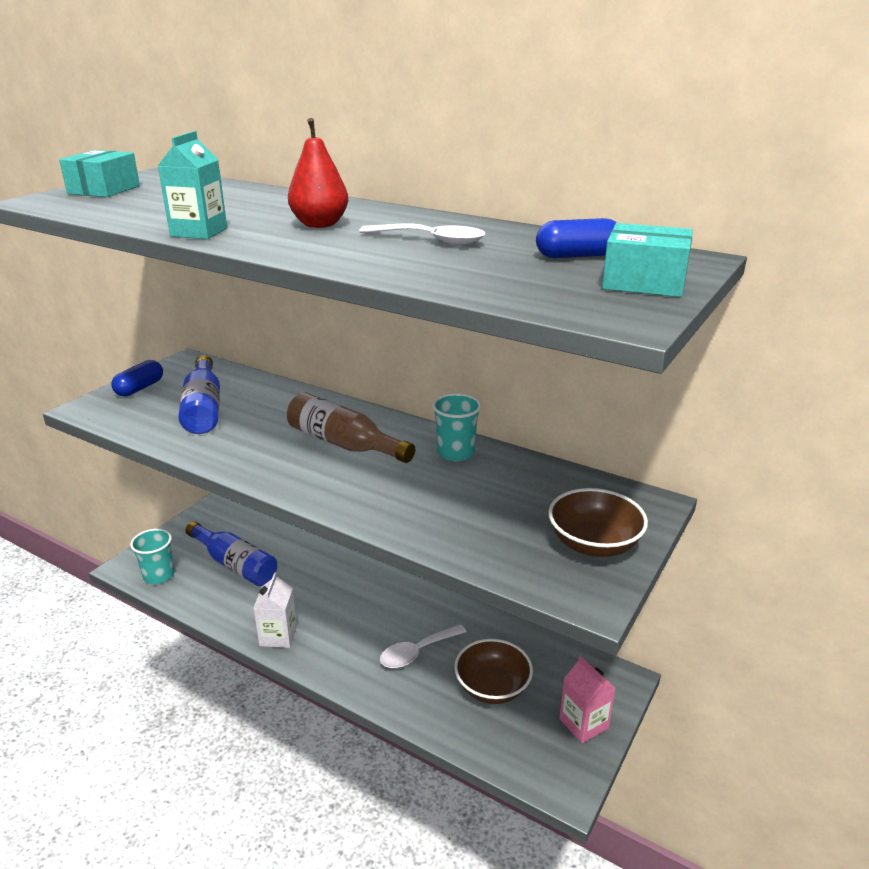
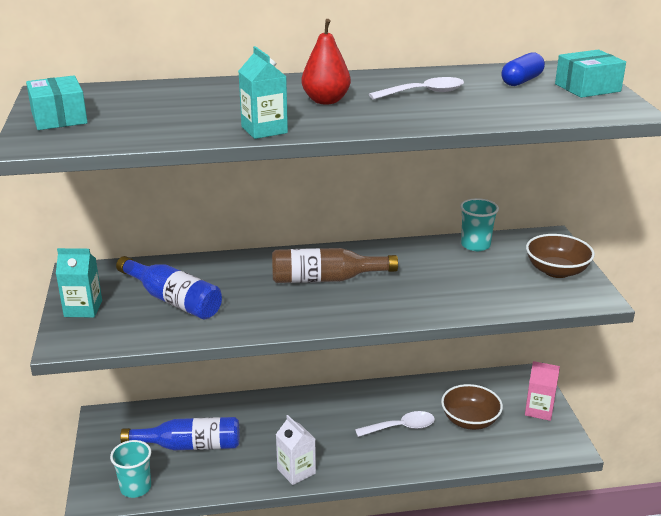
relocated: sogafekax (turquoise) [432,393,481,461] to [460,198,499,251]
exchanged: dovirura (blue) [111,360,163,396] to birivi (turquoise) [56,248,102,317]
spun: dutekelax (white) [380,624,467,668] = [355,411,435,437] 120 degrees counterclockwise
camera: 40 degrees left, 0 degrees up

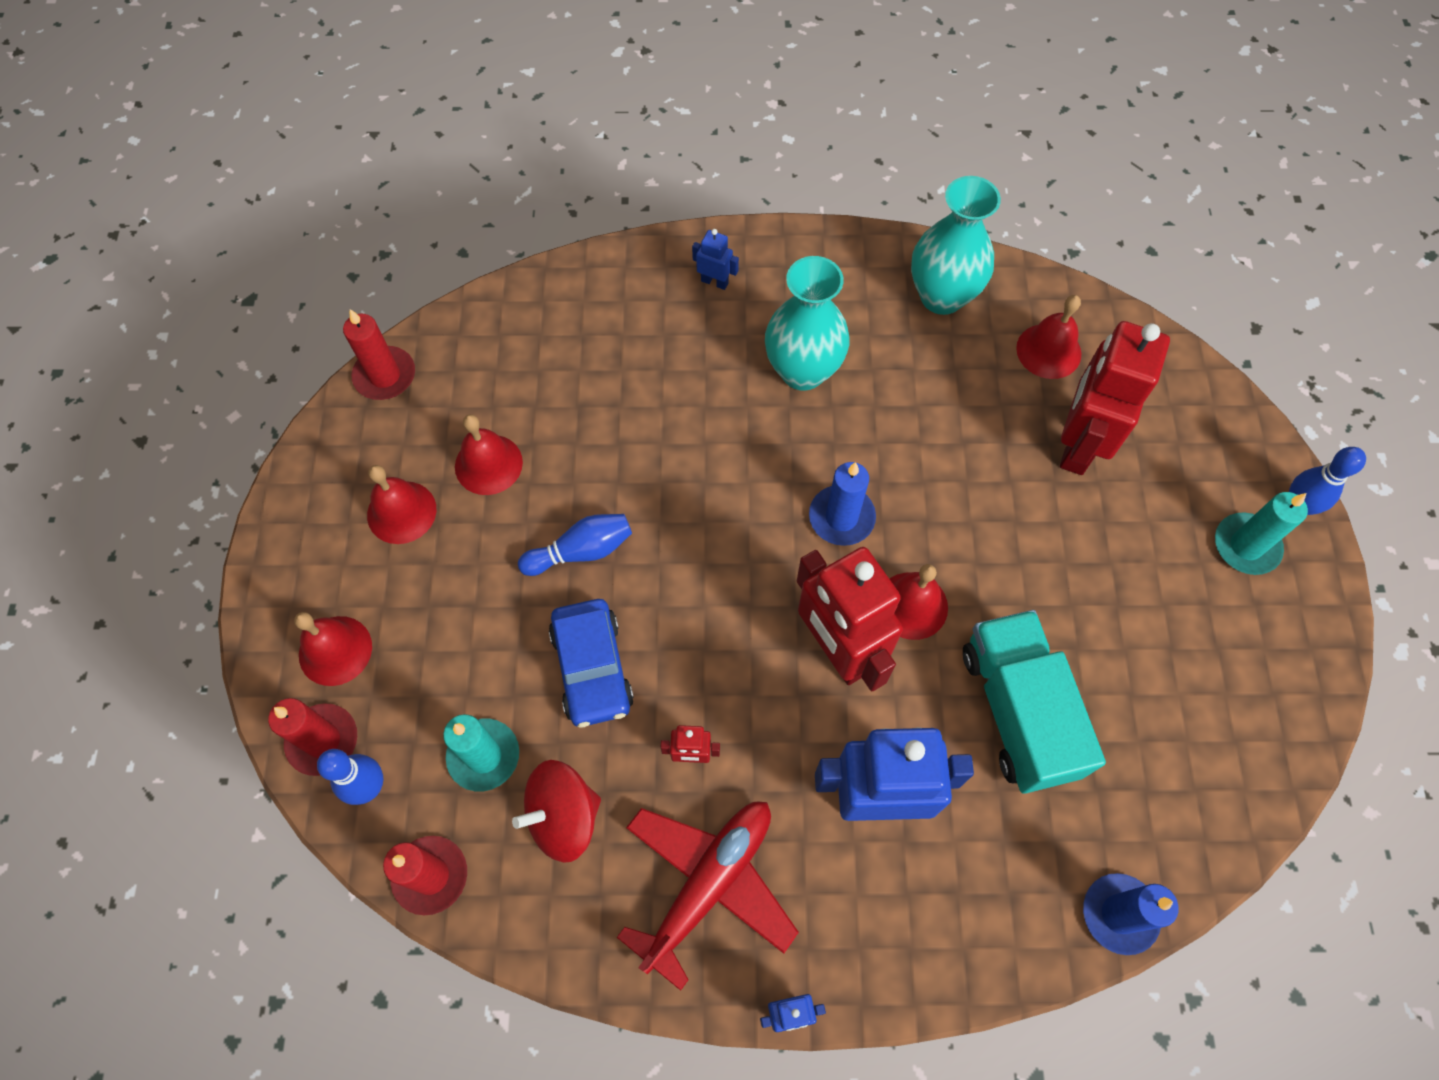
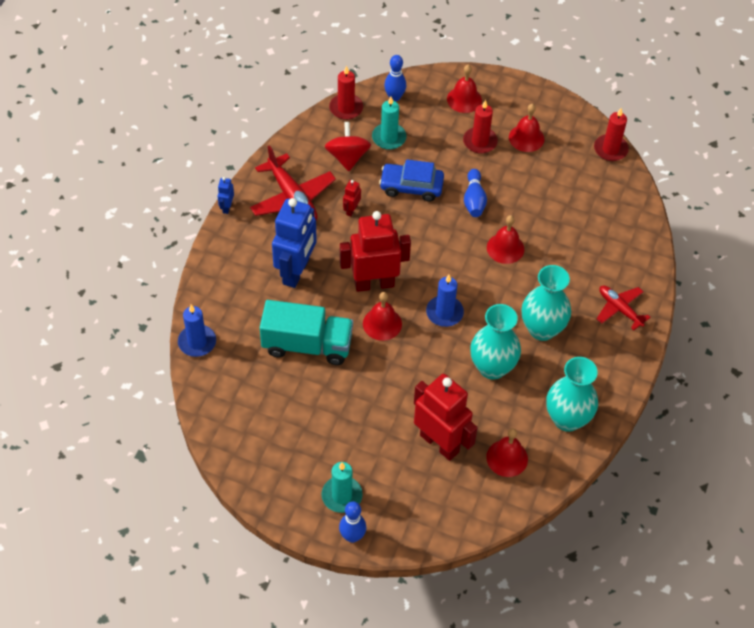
appeared: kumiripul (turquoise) [470,304,521,380]
relocated: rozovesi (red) [268,698,357,776] to [463,100,498,154]; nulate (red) [455,414,523,495] to [487,215,524,264]
exchanged: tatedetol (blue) [692,229,739,290] to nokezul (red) [597,285,651,330]
camera: 110 degrees right, 10 degrees down

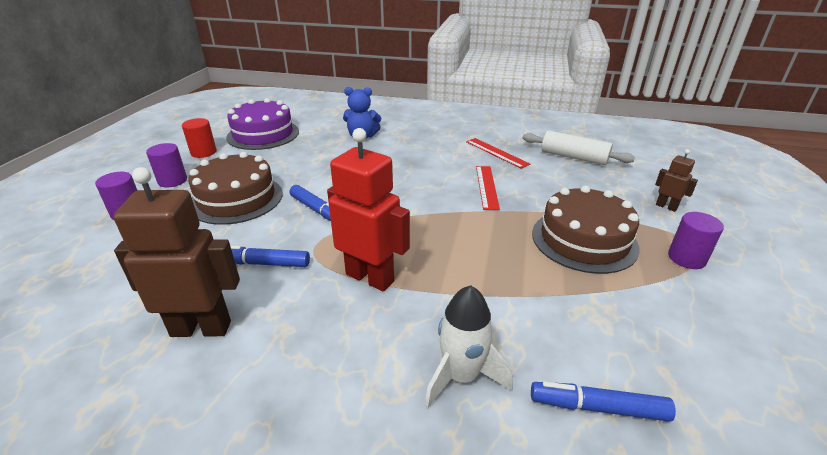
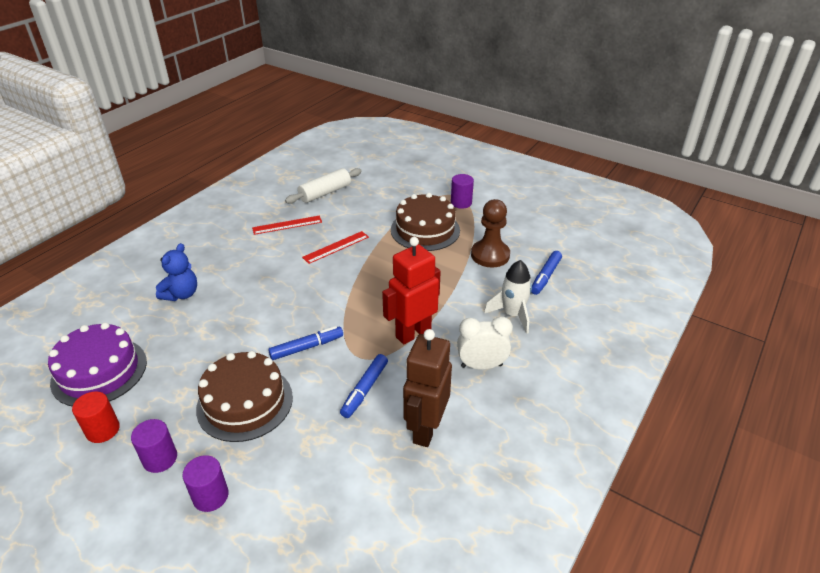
missing: tatedetol (brown) [655,149,698,212]
appeared: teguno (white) [457,316,513,370]; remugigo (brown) [471,199,510,267]
spun: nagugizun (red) [476,166,500,210] = [302,231,369,264] 60 degrees counterclockwise
camera: 70 degrees left, 5 degrees up

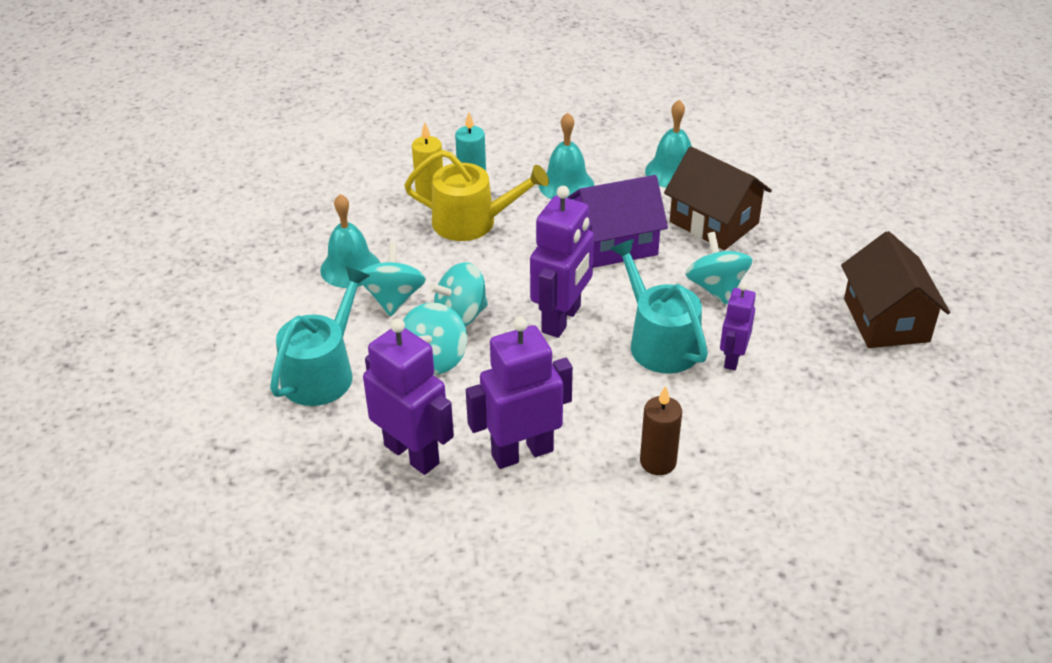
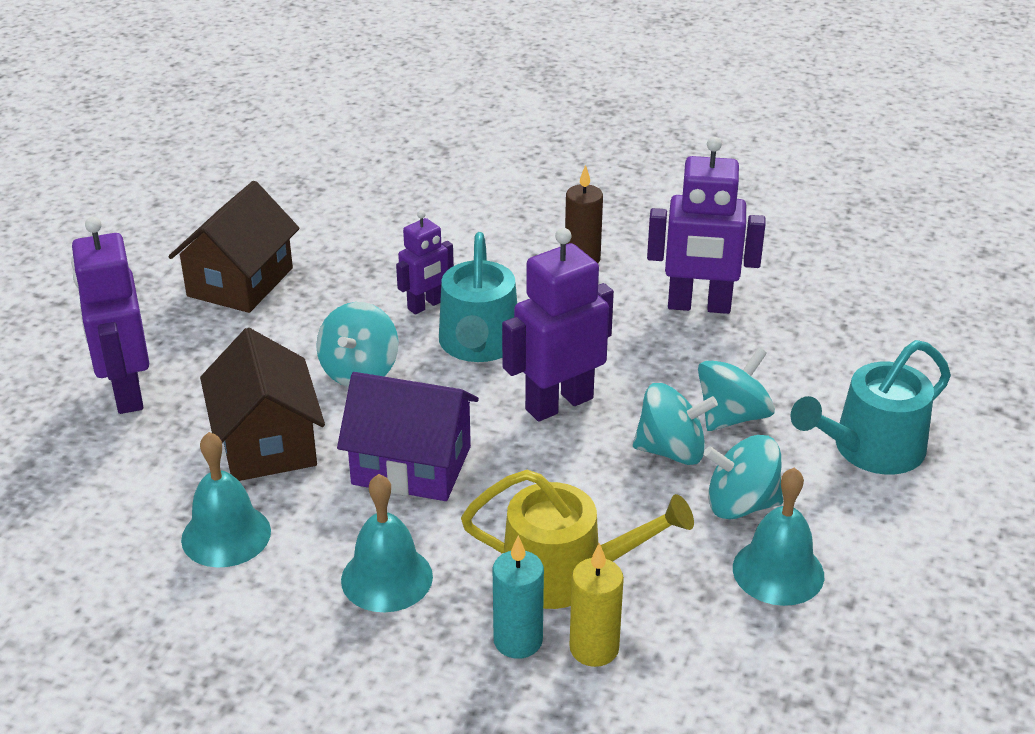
relocated: tatedetol (purple) [363,318,454,475] to [71,217,149,414]
spun: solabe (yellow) [404,150,549,241] = [461,470,694,609] 150 degrees clockwise; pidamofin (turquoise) [360,242,426,316] = [704,435,783,519] 60 degrees clockwise
camera: 150 degrees left, 5 degrees down

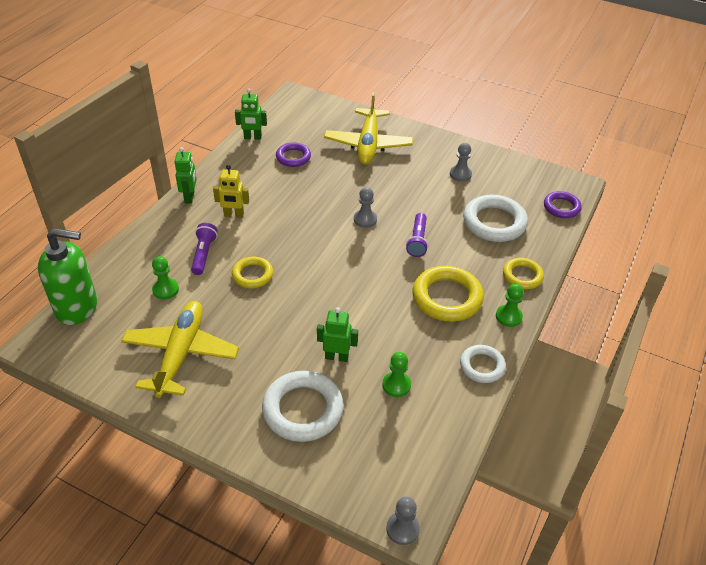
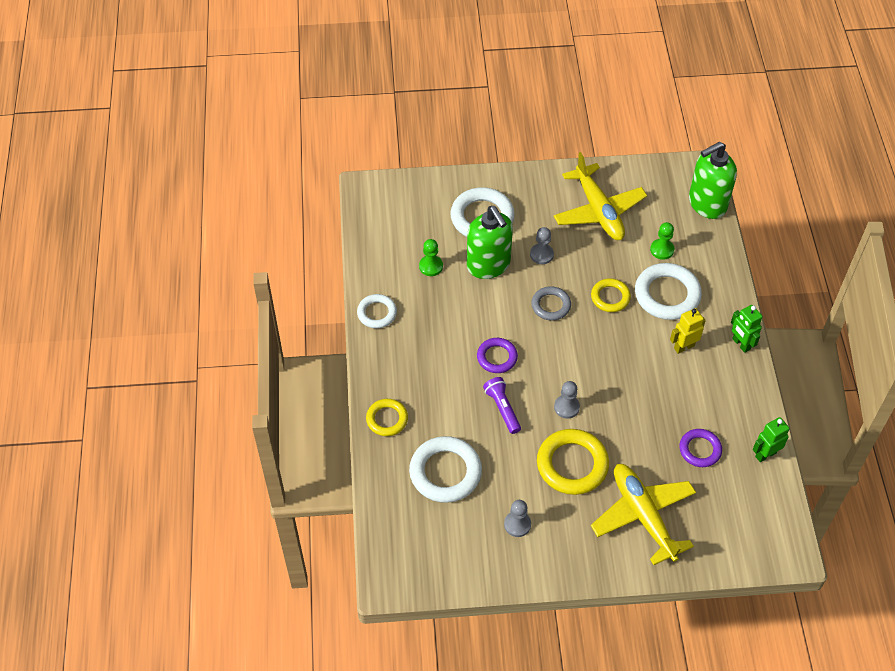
missing: remugigo (green) [496,284,524,327]
appeared: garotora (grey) [531,286,571,321]
relocated: garotora (purple) [544,191,582,218] to [477,338,518,373]; remugigo (grey) [386,496,420,545] to [530,227,554,264]; garotora (yellow) [412,266,484,322] to [537,429,609,495]
exchanged: tatedetol (green) [317,307,358,362] to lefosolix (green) [467,206,513,279]; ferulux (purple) [191,223,218,275] to garotora (white) [635,263,702,320]
camera: 150 degrees right, 10 degrees up

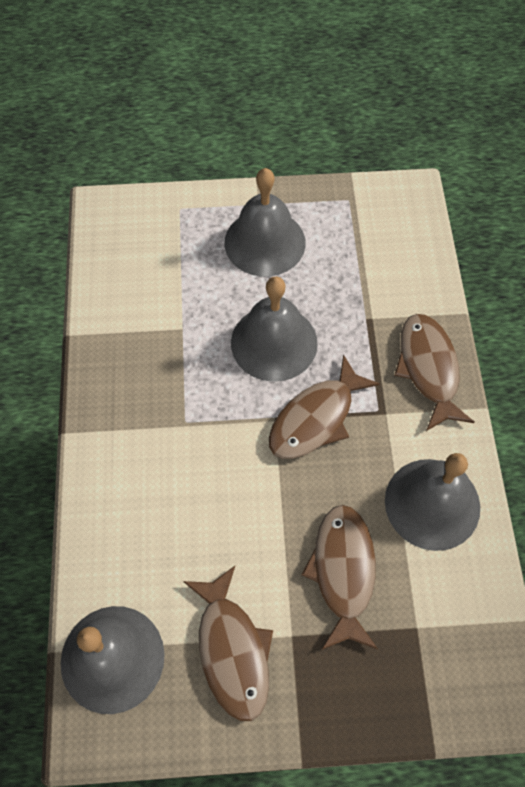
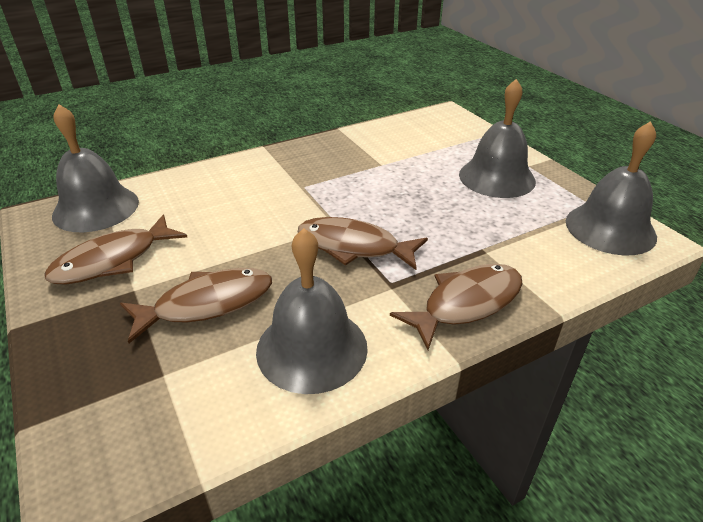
relocated: nulate (grey) [231,276,318,382] to [566,121,657,255]
camera: 65 degrees right, 25 degrees down

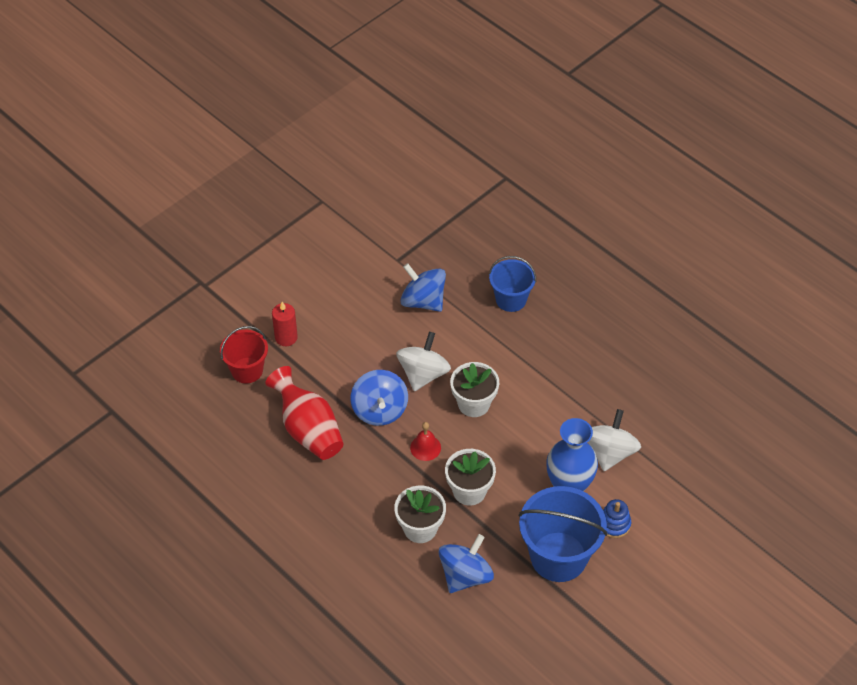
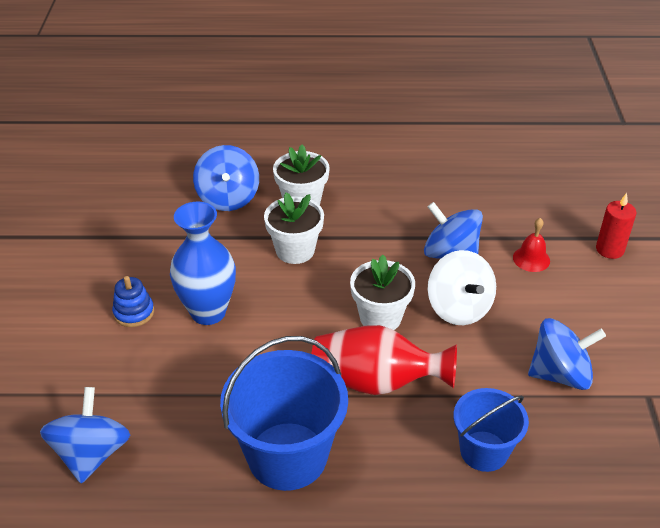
missing: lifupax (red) [220,326,268,384]; pidamofin (white) [588,409,641,471]
appeared: pidamofin (blue) [40,387,130,483]
relocated: lifupax (blue) [519,486,608,582] to [220,336,348,491]; kumiripul (red) [265,366,343,460] to [312,325,457,395]; nulate (red) [410,422,441,461] to [513,218,550,272]
camera: 135 degrees right, 10 degrees down

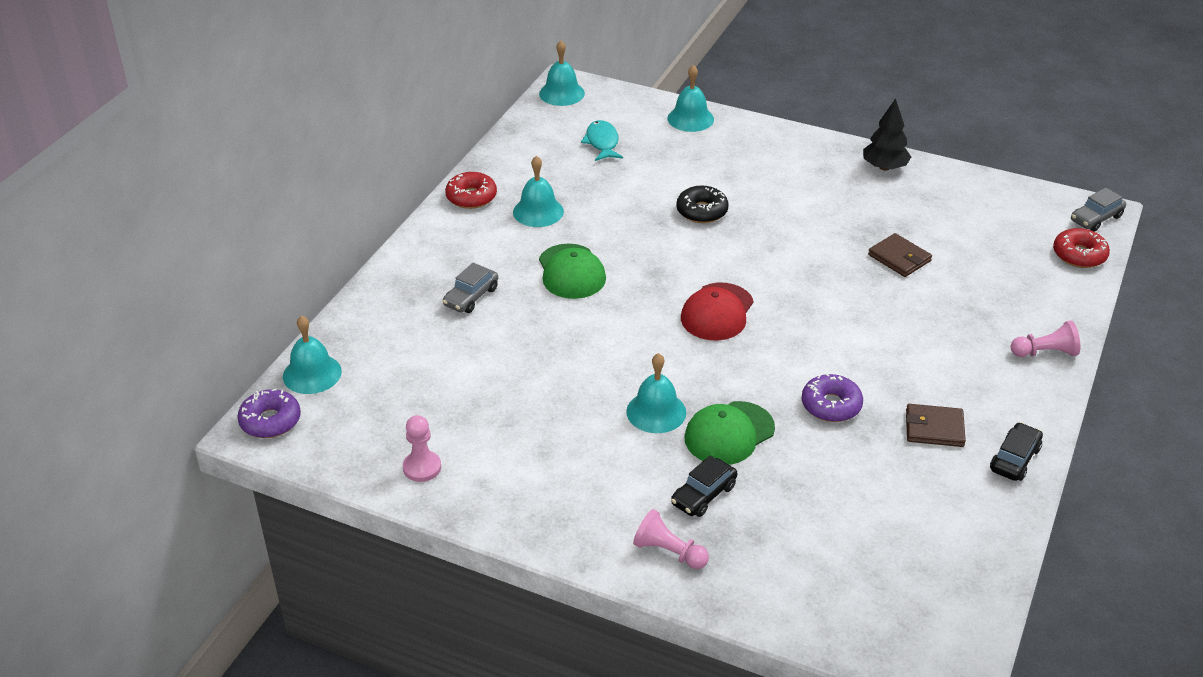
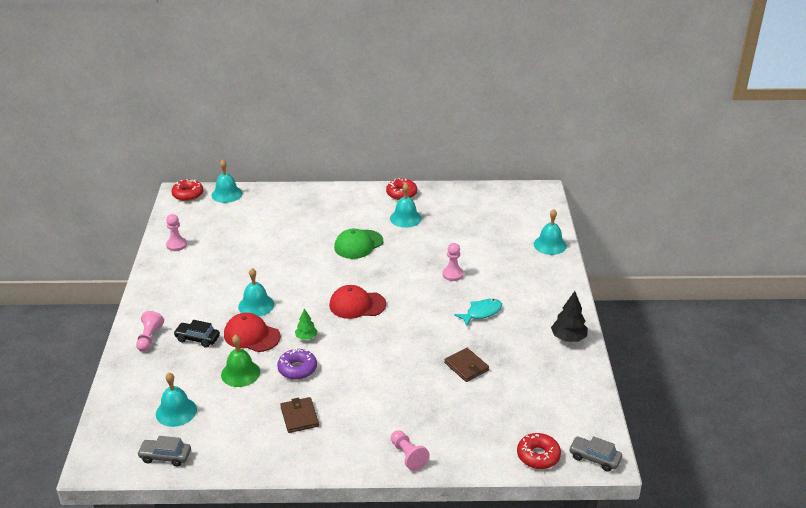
missing: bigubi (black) [990,422,1043,481]
appeared: nulate (green) [221,335,260,387]; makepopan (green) [295,309,317,340]
relocated: bigubi (grey) [443,263,498,313] to [137,436,191,466]; nulate (turquoise) [539,40,585,106] to [156,373,197,427]; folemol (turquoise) [581,120,623,161] to [454,299,502,326]
exchanged: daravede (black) [676,186,729,223] to remugigo (pink) [442,243,464,281]
colour: daravede (purple) [237,389,301,438] to daravede (red) [172,179,203,201]; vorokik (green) [684,401,775,465] to vorokik (red) [224,313,281,352]
spun: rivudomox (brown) [868,233,932,277] = [444,348,489,382] 60 degrees counterclockwise
camera: 65 degrees right, 5 degrees down

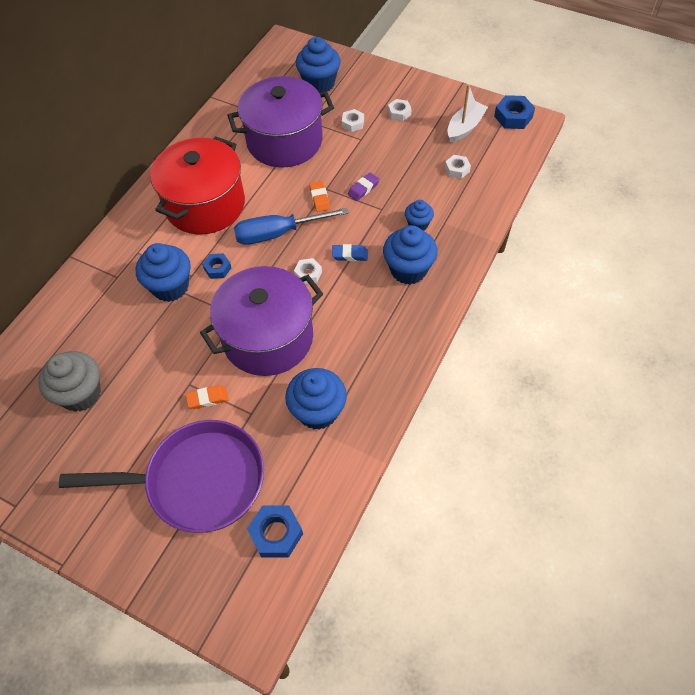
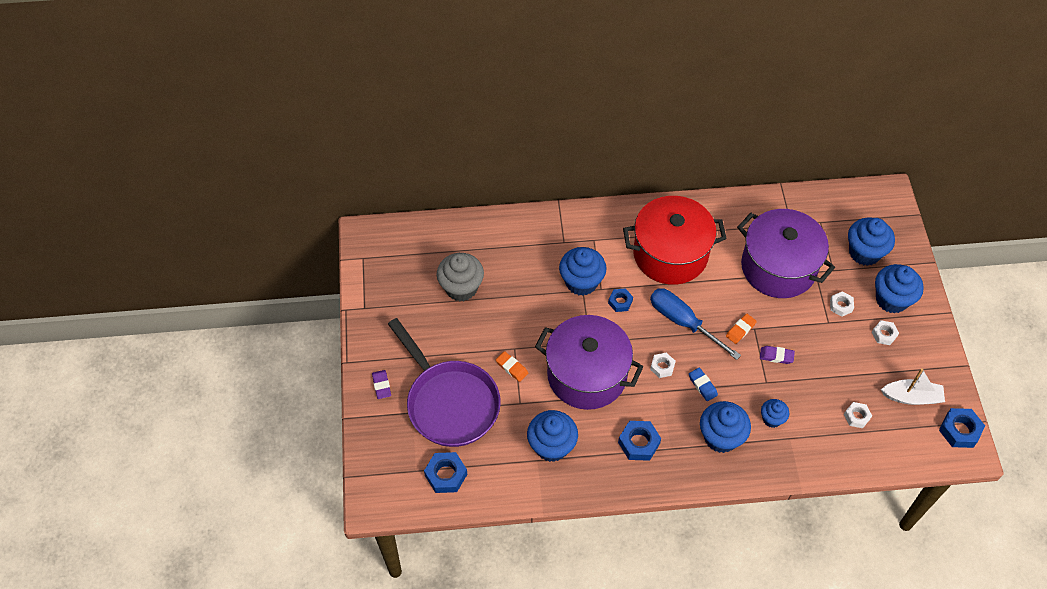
appeared: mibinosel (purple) [372,370,391,399]; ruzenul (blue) [618,421,661,461]; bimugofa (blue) [875,264,924,314]
camera: 55 degrees right, 0 degrees up

